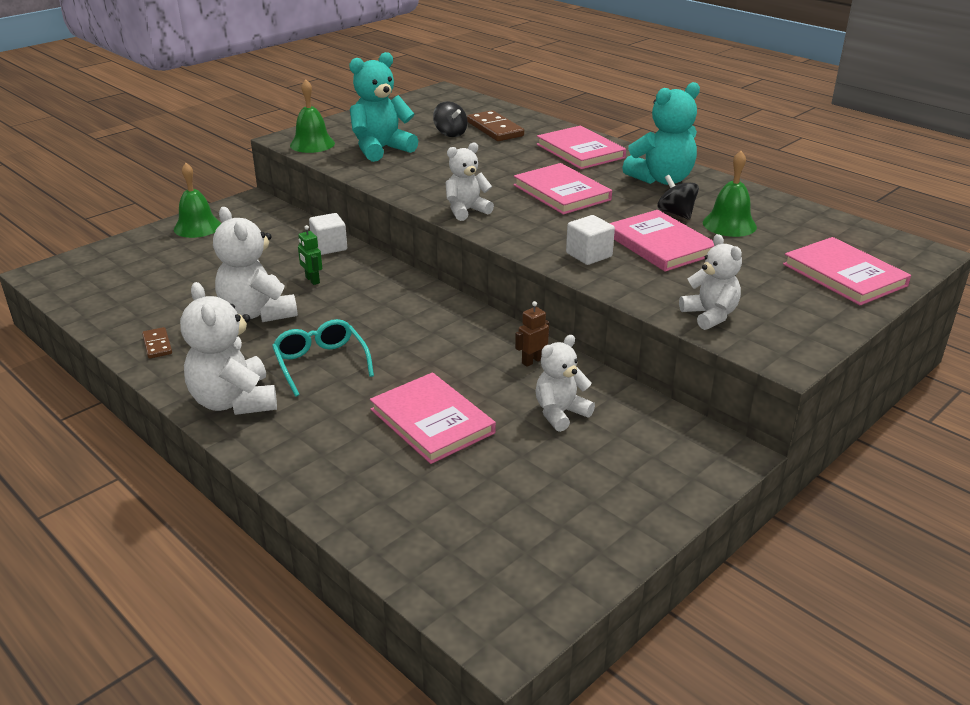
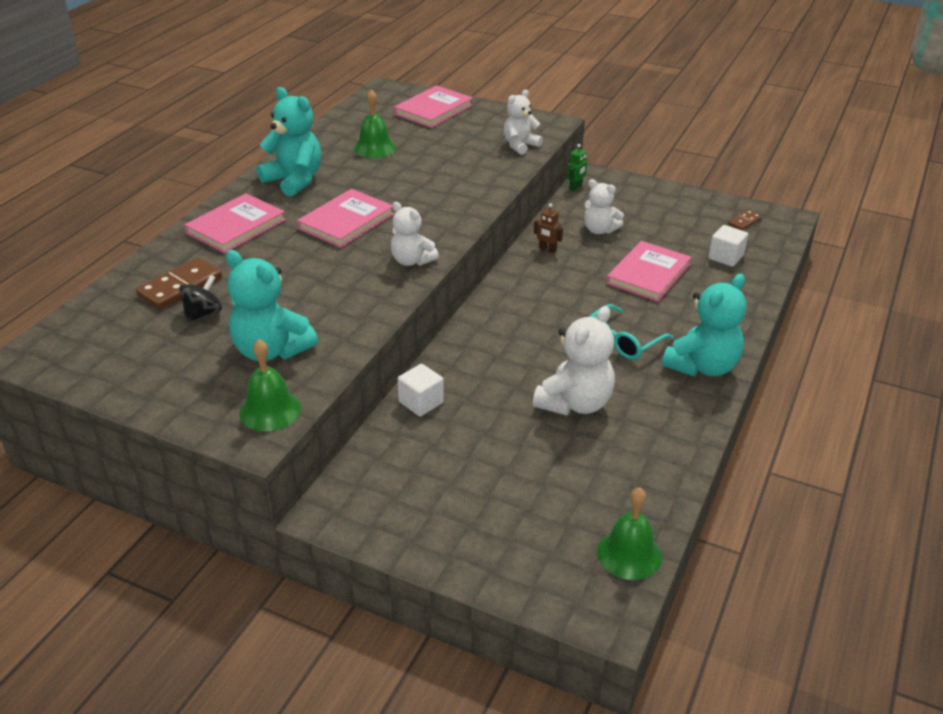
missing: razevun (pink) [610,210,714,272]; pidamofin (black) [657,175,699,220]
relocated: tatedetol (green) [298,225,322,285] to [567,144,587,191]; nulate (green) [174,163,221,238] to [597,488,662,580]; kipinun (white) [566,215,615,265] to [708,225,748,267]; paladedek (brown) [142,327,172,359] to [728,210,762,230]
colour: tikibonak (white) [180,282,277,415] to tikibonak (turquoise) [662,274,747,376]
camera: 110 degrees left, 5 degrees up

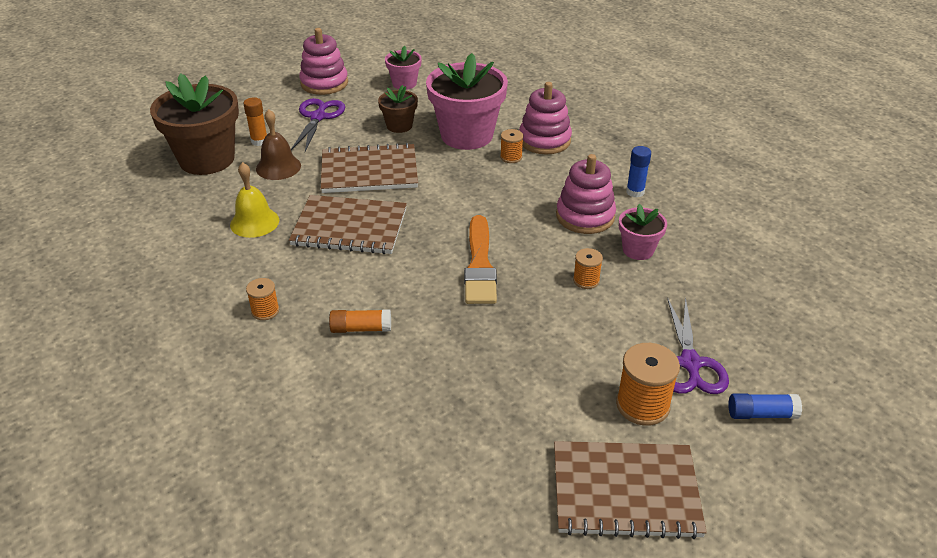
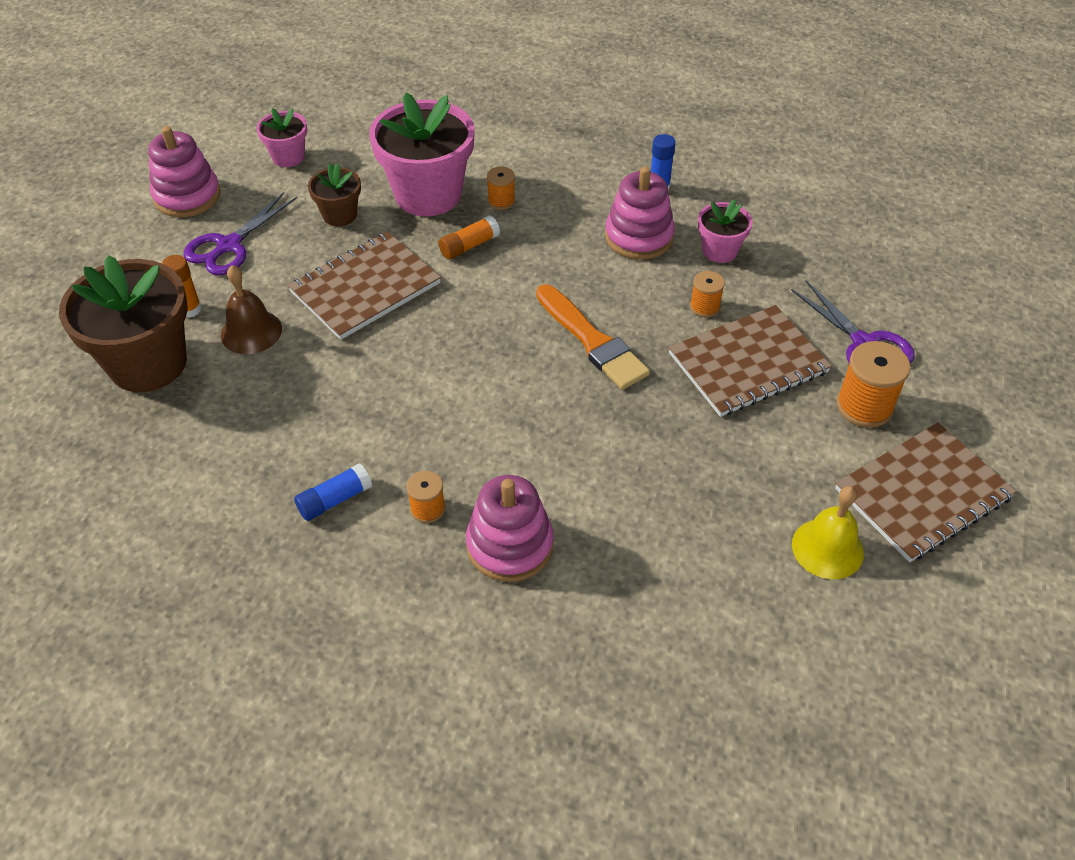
relocated: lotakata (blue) [728,394,802,419] to [294,463,372,521]; lotakata (orange) [329,309,391,333] to [438,215,500,260]; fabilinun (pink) [519,82,572,154] to [466,475,554,582]; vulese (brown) [289,195,407,254] to [669,305,832,417]; nulate (yellow) [230,162,279,238] to [792,486,864,579]
spun: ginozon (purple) [291,98,345,152] = [184,192,297,275] 120 degrees counterclockwise
camera: 35 degrees left, 10 degrees up

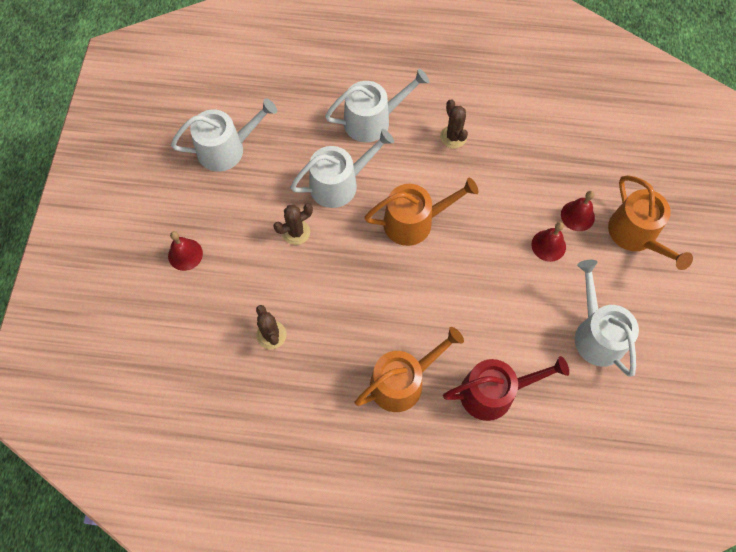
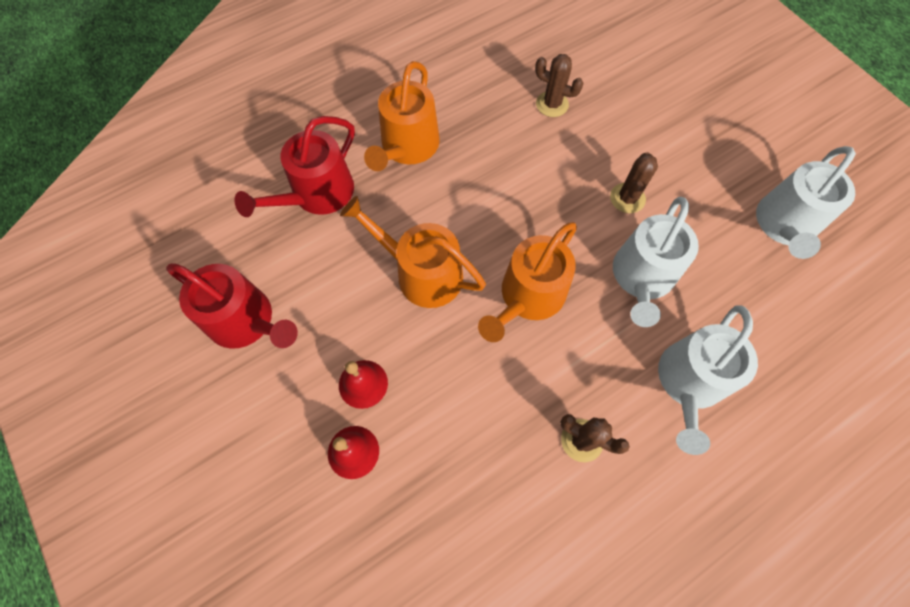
missing: nulate (red) [168,231,203,271]
relocated: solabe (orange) [608,175,693,270] to [340,196,486,308]
colour: solabe (white) [575,260,639,377] to solabe (red) [166,263,298,349]
camera: 140 degrees right, 0 degrees up

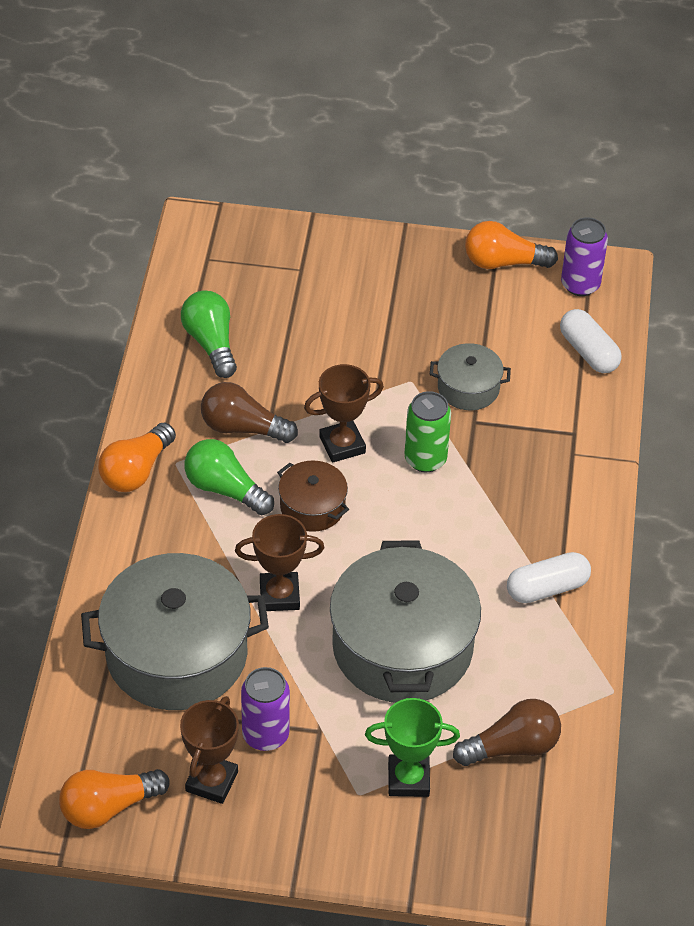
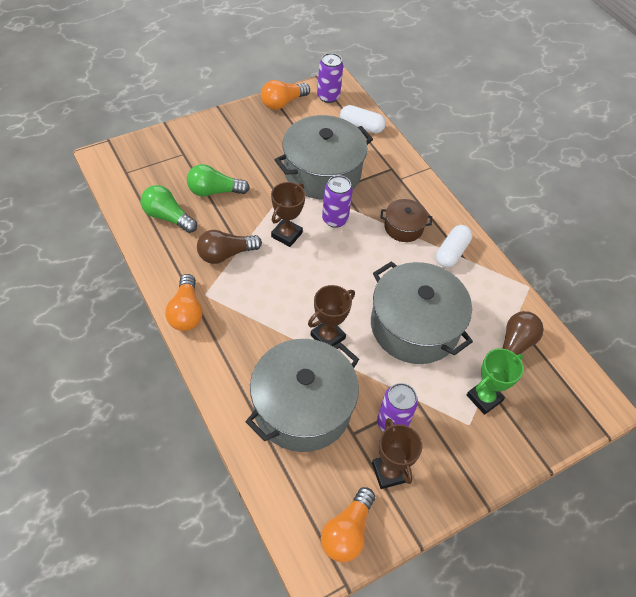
relocated: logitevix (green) [184,439,274,515] to [187,164,250,197]; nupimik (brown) [277,461,349,532] to [380,199,432,242]
colour: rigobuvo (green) [405,391,451,472] to rigobuvo (purple) [322,175,353,228]
size: nupimik (grey) [430,343,511,410] = [275,115,373,200] x2.06
camera: 40 degrees left, 5 degrees up

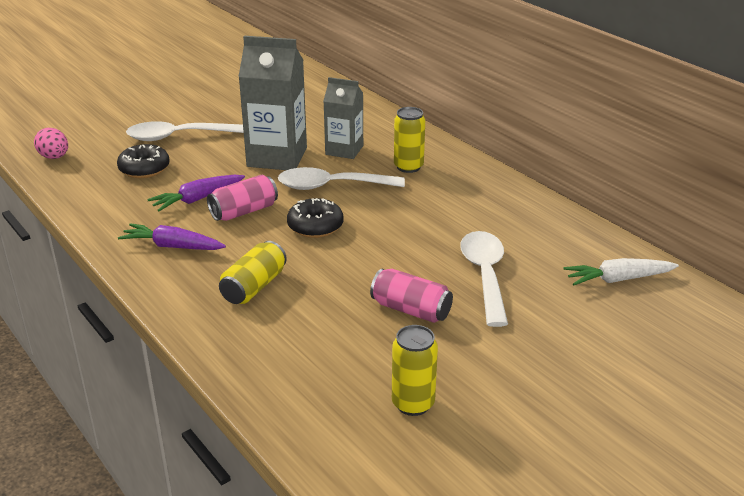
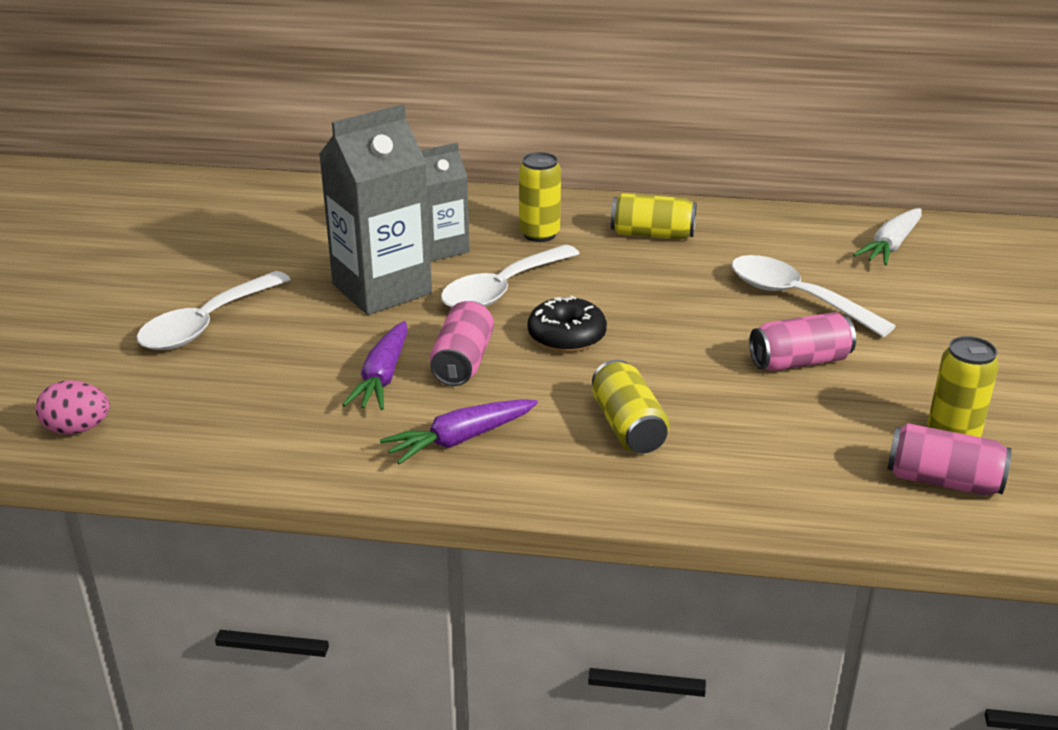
missing: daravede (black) [117,144,169,178]
appeared: rigobuvo (yellow) [611,193,697,240]; rigobuvo (pink) [887,423,1012,496]
camera: 45 degrees left, 0 degrees up

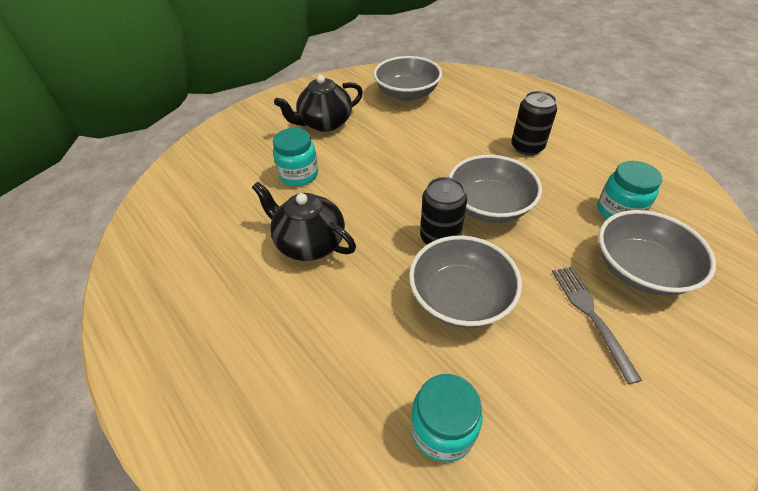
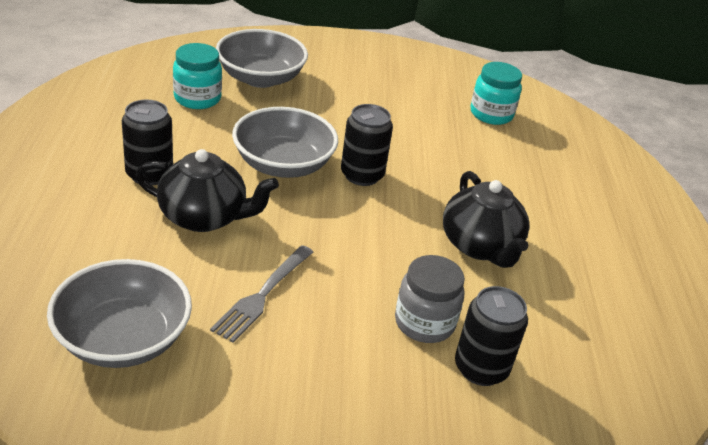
missing: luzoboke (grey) [409,235,522,328]
appeared: rigobuvo (black) [455,286,528,386]
relocated: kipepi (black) [274,75,363,132] to [136,149,279,232]; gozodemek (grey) [552,266,643,384] to [210,245,313,343]
colour: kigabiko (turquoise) [273,128,318,186] to kigabiko (grey) [395,255,465,343]
camera: 145 degrees left, 10 degrees down

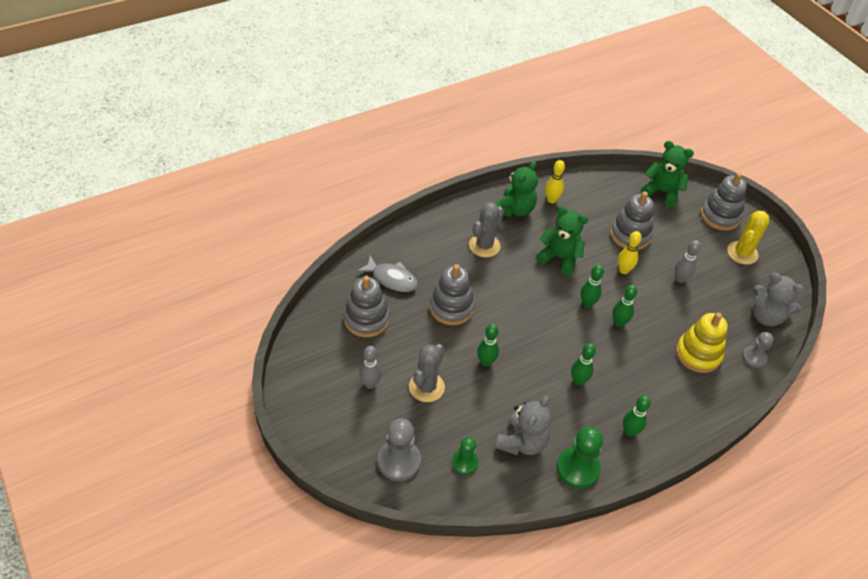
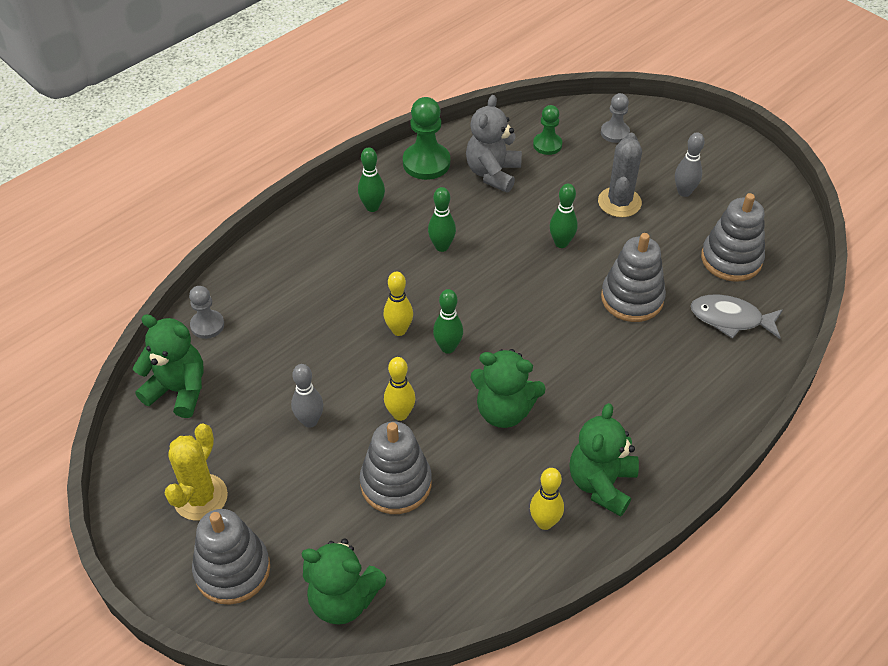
missing: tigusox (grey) [469,202,504,257]; fabilinun (yellow) [676,312,728,373]
colour: tikibonak (grey) [753,273,804,326] to tikibonak (green) [133,314,204,418]; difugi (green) [612,284,637,327] to difugi (yellow) [383,271,413,336]
size: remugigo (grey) [378,418,421,481] = [601,93,630,143] x0.62
camera: 170 degrees right, 0 degrees up

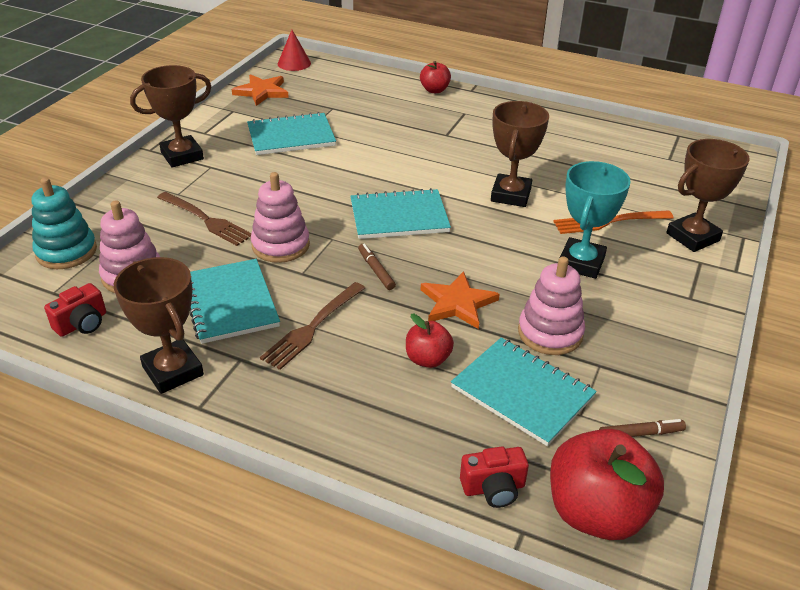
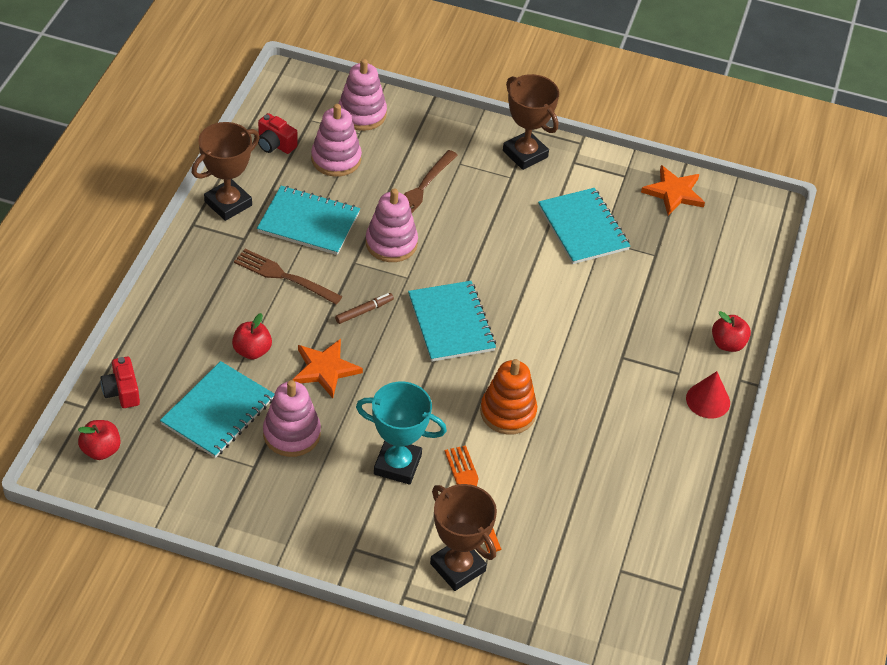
missing: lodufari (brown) [599,419,686,437]
relocated: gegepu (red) [278,30,311,71] to [686,371,730,418]
exchanged: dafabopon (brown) [491,101,549,207] to fabilinun (orange) [480,359,537,435]
colour: fabilinun (turquoise) [31,177,97,269] to fabilinun (pink) [338,59,387,131]
spun: vulese (turquoise) [190,259,280,344] = [257,186,360,255] 45 degrees clockwise
size: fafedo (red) [550,429,664,540] = [78,420,121,460] x0.53
camera: 80 degrees right, 10 degrees up

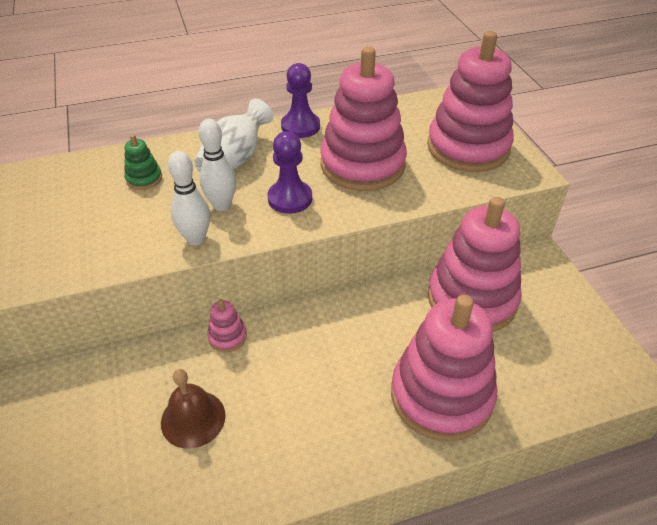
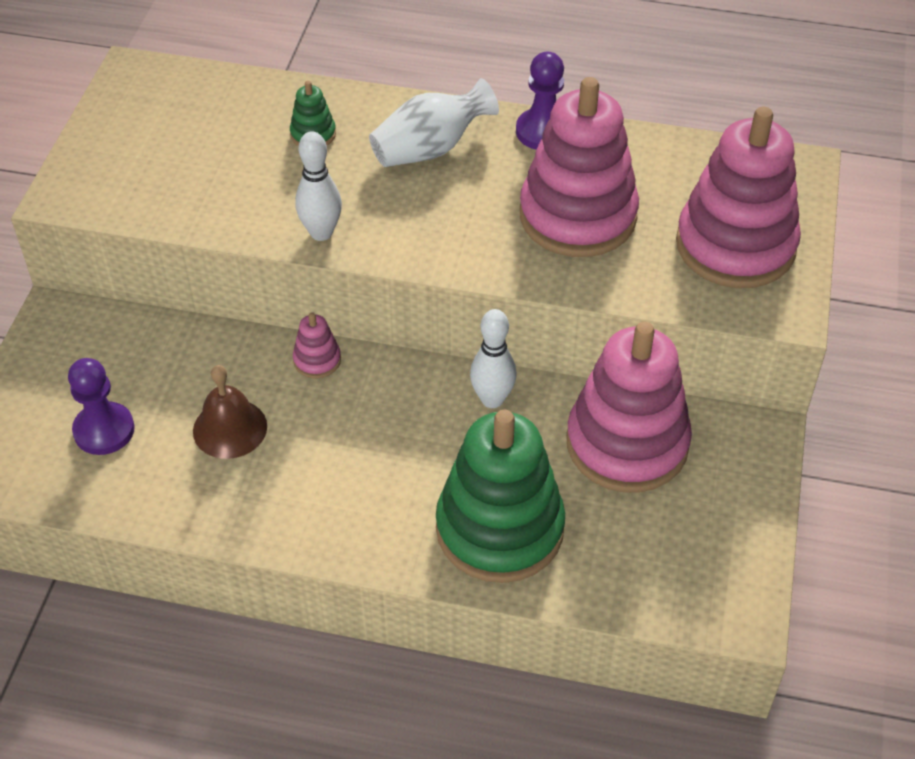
relocated: remugigo (purple) [267,131,312,214] to [68,358,135,455]; difugi (white) [199,118,236,211] to [470,309,517,408]
colour: fabilinun (pink) [391,295,497,441] to fabilinun (green) [436,410,565,583]
camera: 30 degrees right, 5 degrees up

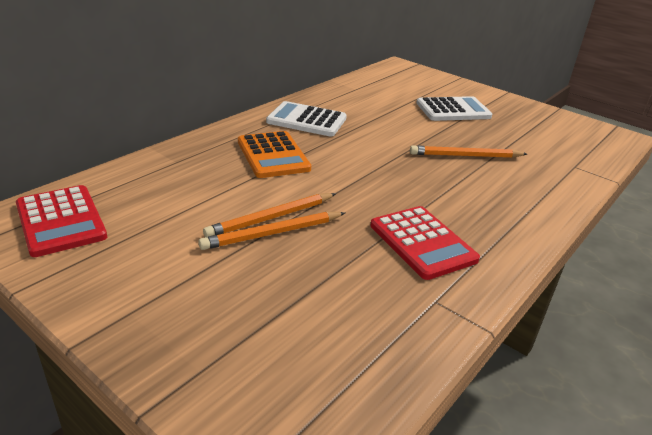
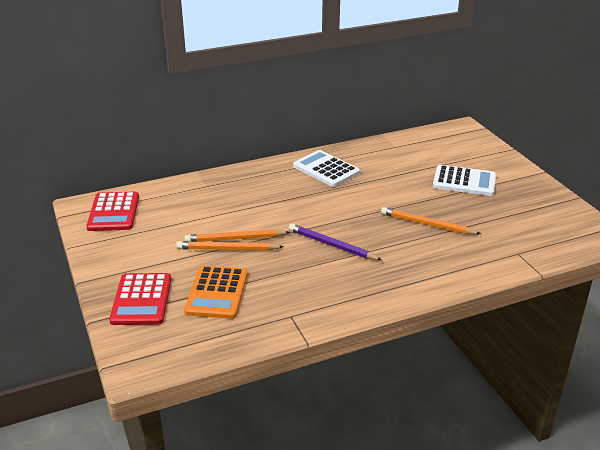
appeared: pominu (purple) [289,224,382,260]
relocated: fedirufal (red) [370,206,480,280] to [109,273,171,325]; fedirufal (orange) [238,131,311,178] to [184,266,248,319]
camera: 30 degrees right, 0 degrees up

